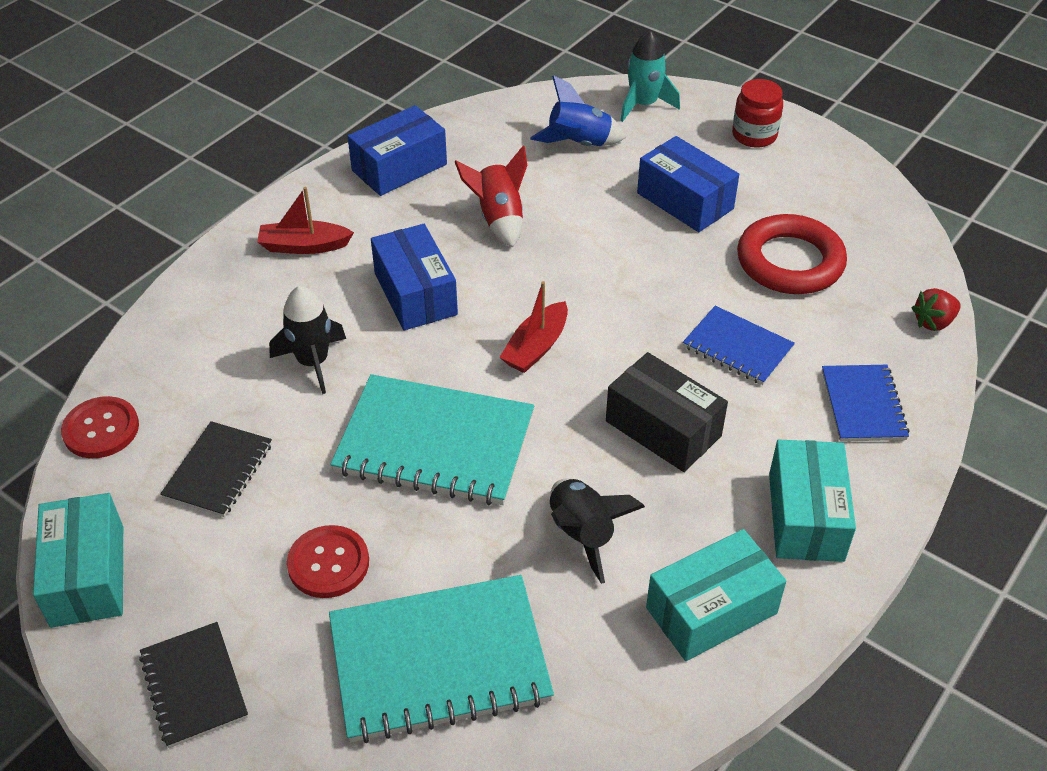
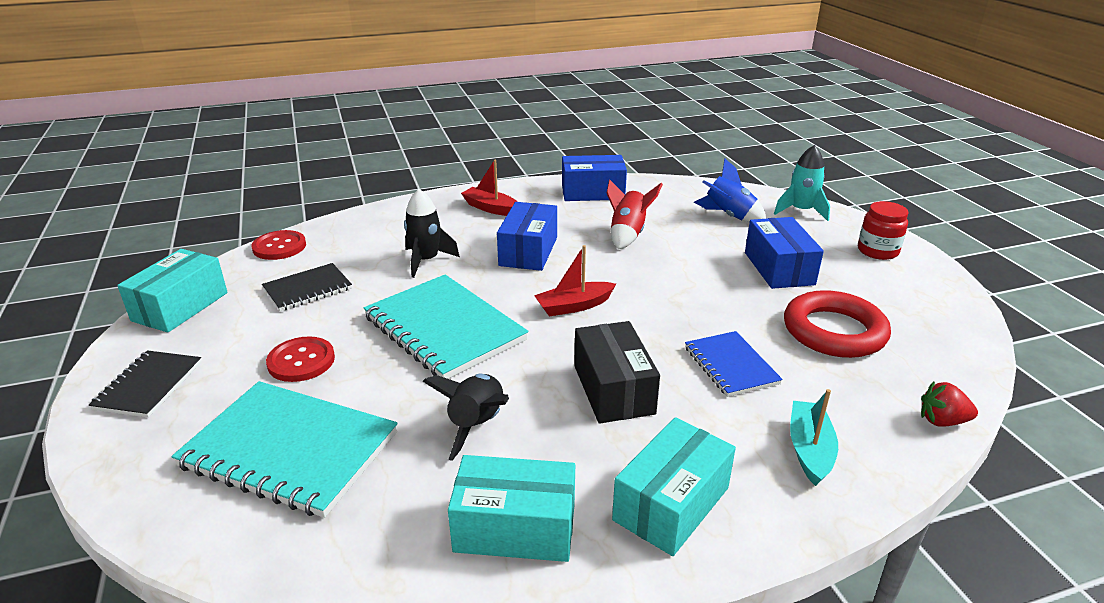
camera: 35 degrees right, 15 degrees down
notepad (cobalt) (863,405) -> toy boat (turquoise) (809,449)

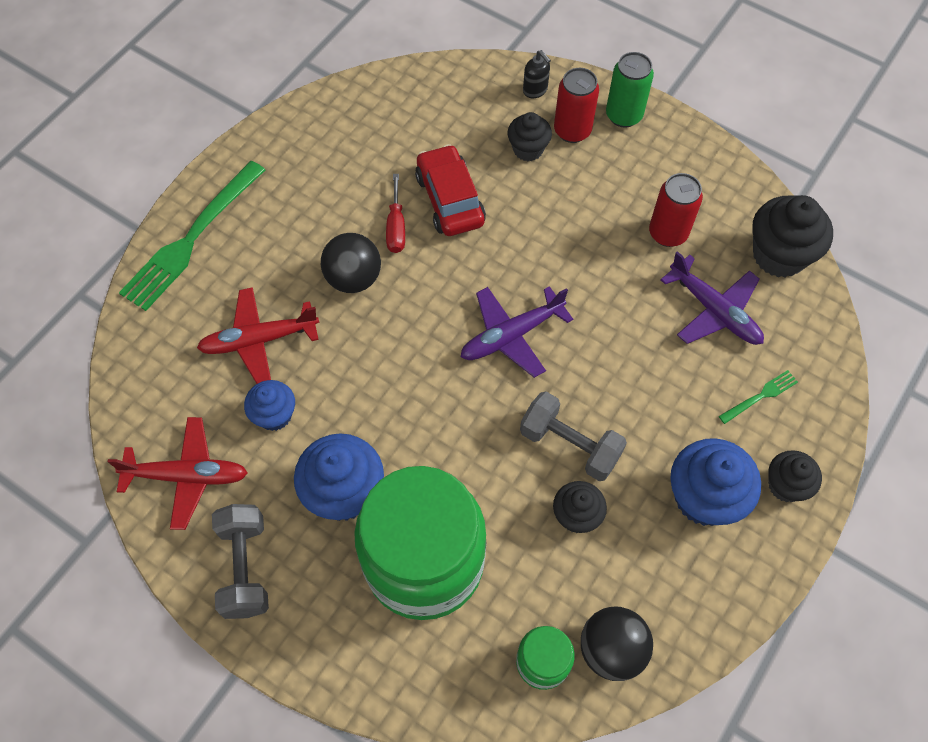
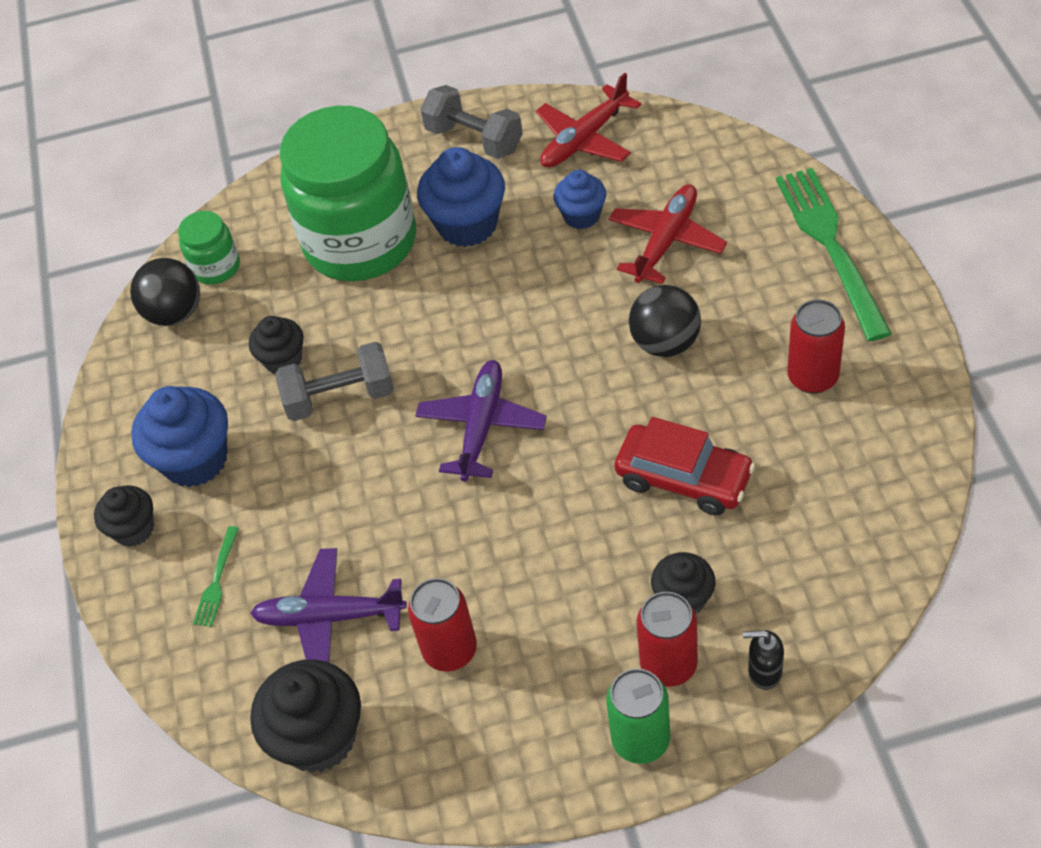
camera: 140 degrees right, 10 degrees down
flat screwdriver (red) (396,227) -> none
none -> soda can (red) (812,377)

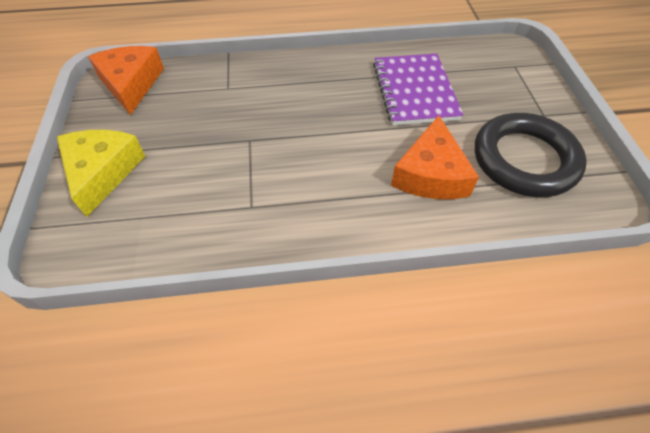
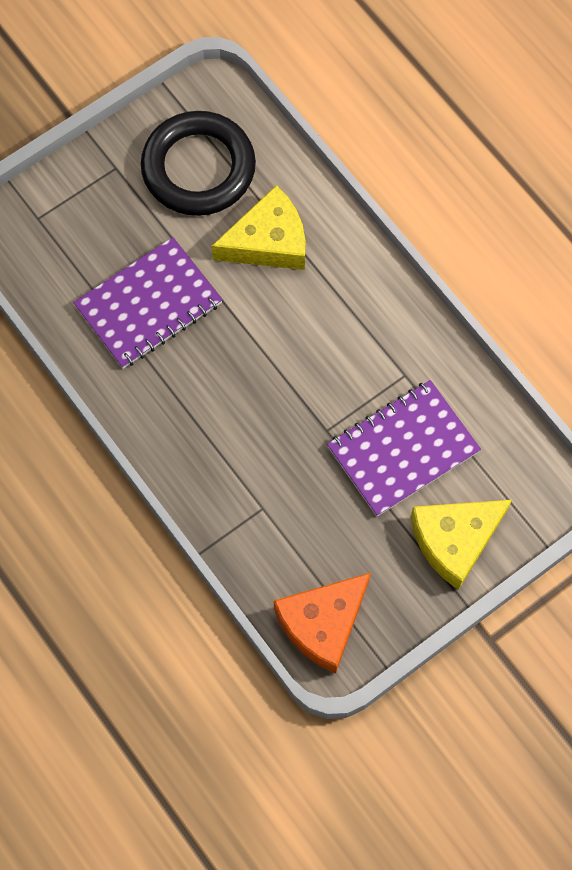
camera: 120 degrees left, 15 degrees up
piece of cheese (orange) (431,174) -> piece of cheese (bright yellow) (268,241)
none -> notepad (purple) (403,449)

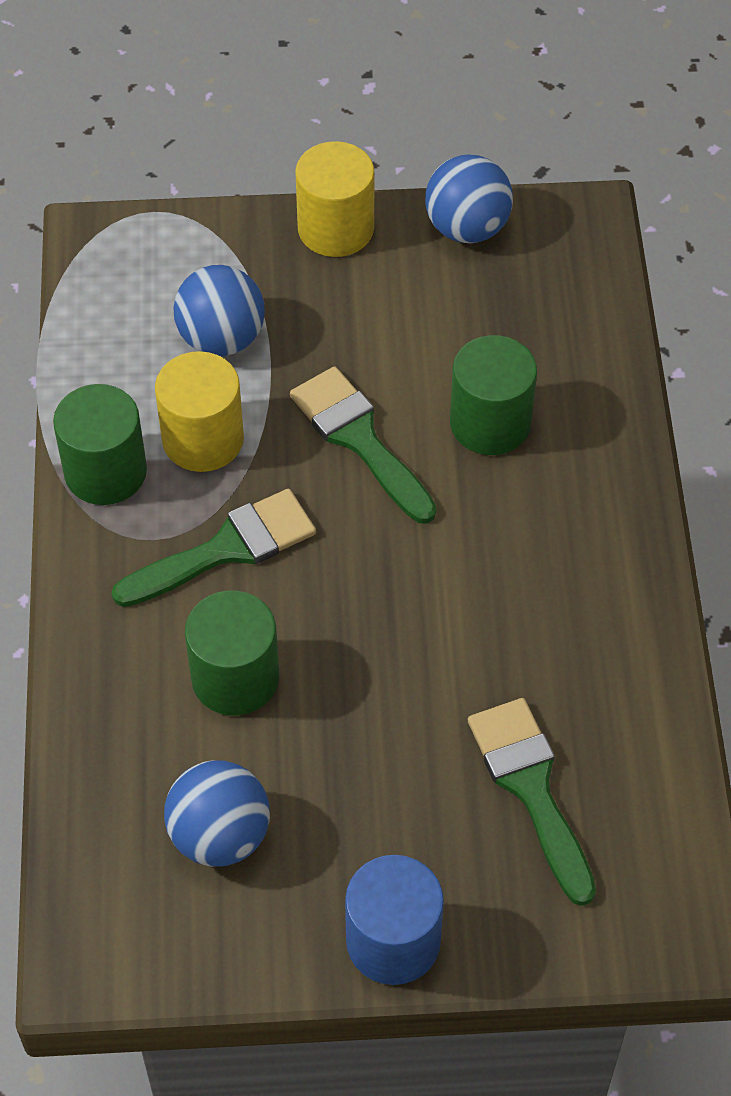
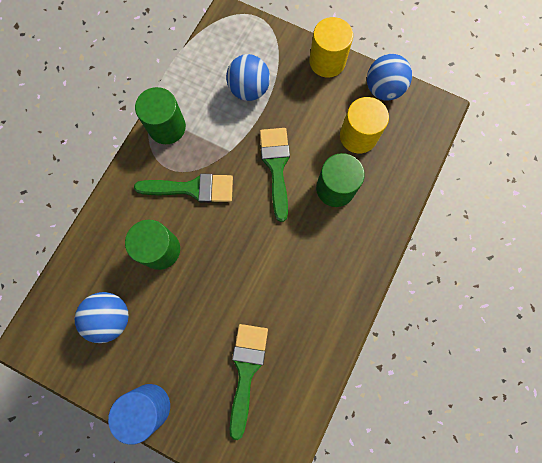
camera: 30 degrees right, 20 degrees up
cylinder (bright yellow) (203,439) -> cylinder (bright yellow) (358,136), move

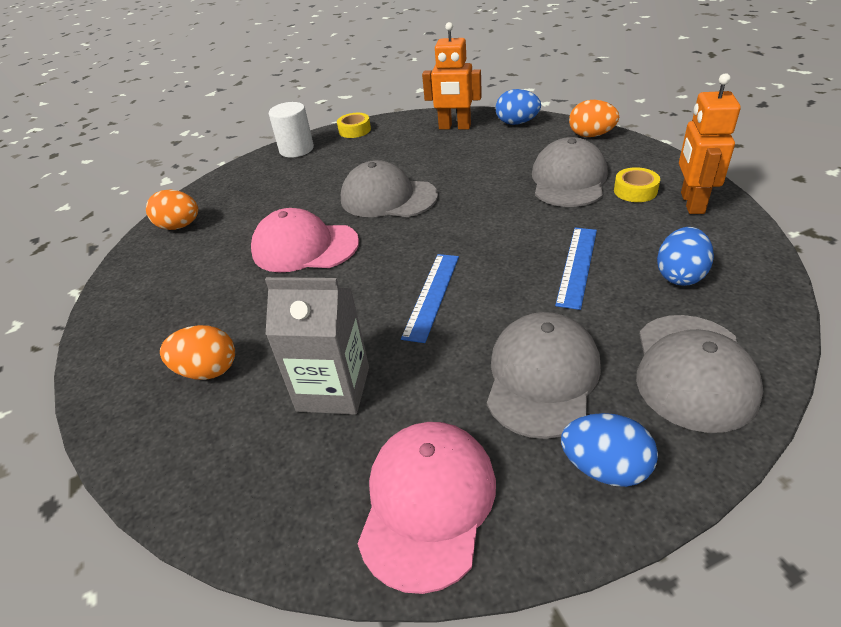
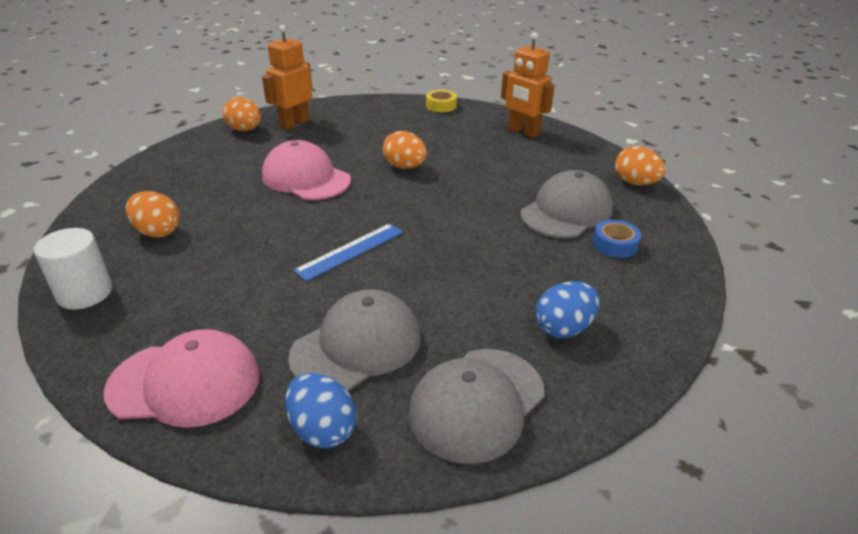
camera: 25 degrees right, 5 degrees down
milk carton (ash-grey) (333,389) -> none
cylinder (white) (296,149) -> cylinder (white) (85,293), move
baseball cap (ash-grey) (388,198) -> egg (orange) (405,167)
baseball cap (pink) (427,503) -> baseball cap (pink) (185,383), 45 degrees clockwise
egg (cobalt) (517,123) -> none
straightedge (cobalt) (577,266) -> none
roll of tape (bright yellow) (635,191) -> roll of tape (cobalt) (615,244)
robot (orange) (691,203) -> robot (orange) (294,123), move

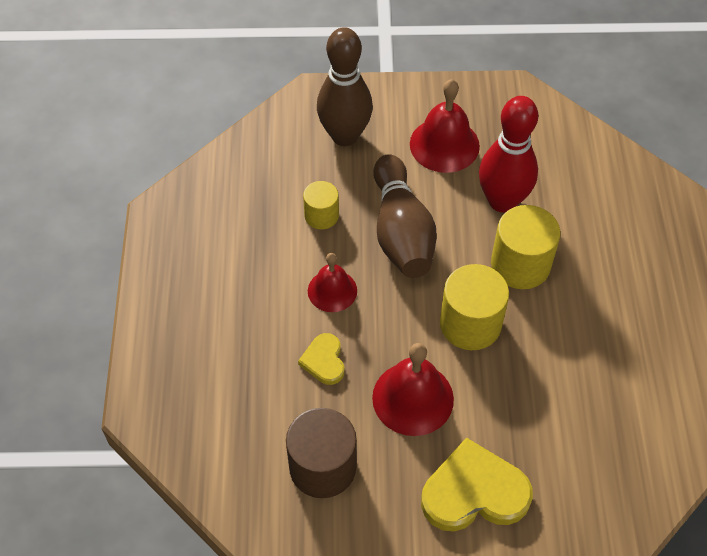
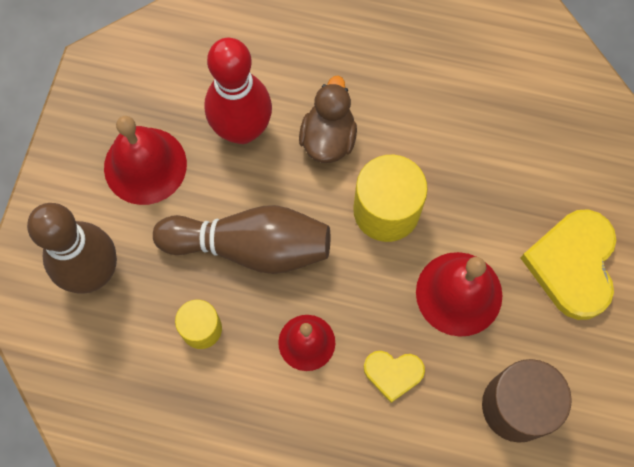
camera: 75 degrees left, 15 degrees up
cylinder (bright yellow) (520,264) -> rubber duck (brown) (328,138)

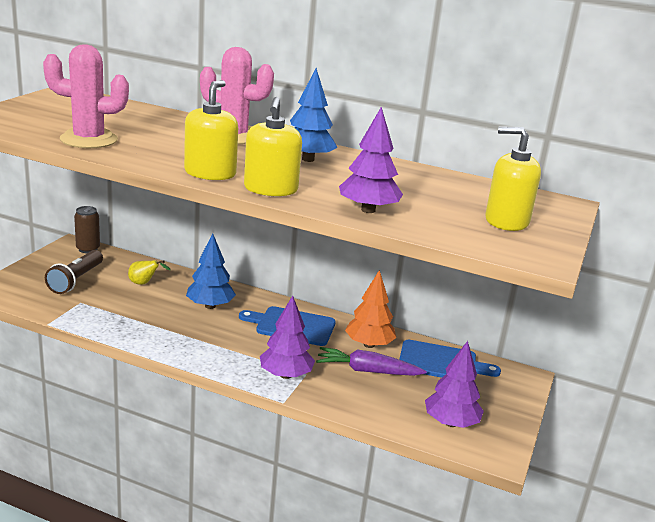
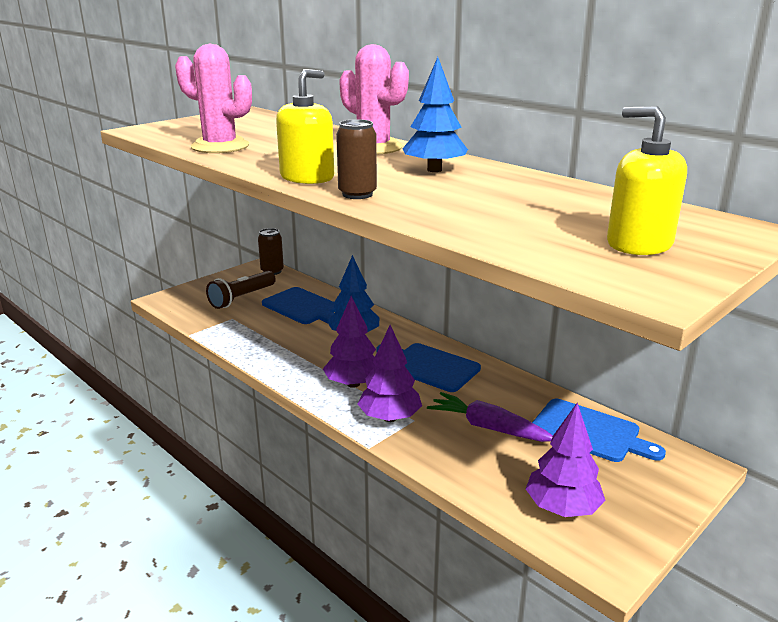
camera: 25 degrees right, 0 degrees up
pear fruit (bright yellow) (144,283) -> chopping board (cobalt) (303,307)
soap dispenser (bright yellow) (270,189) -> soda can (brown) (357,194)
tree (purple) (368,210) -> tree (purple) (353,384), move
tree (orange) (369,345) -> none

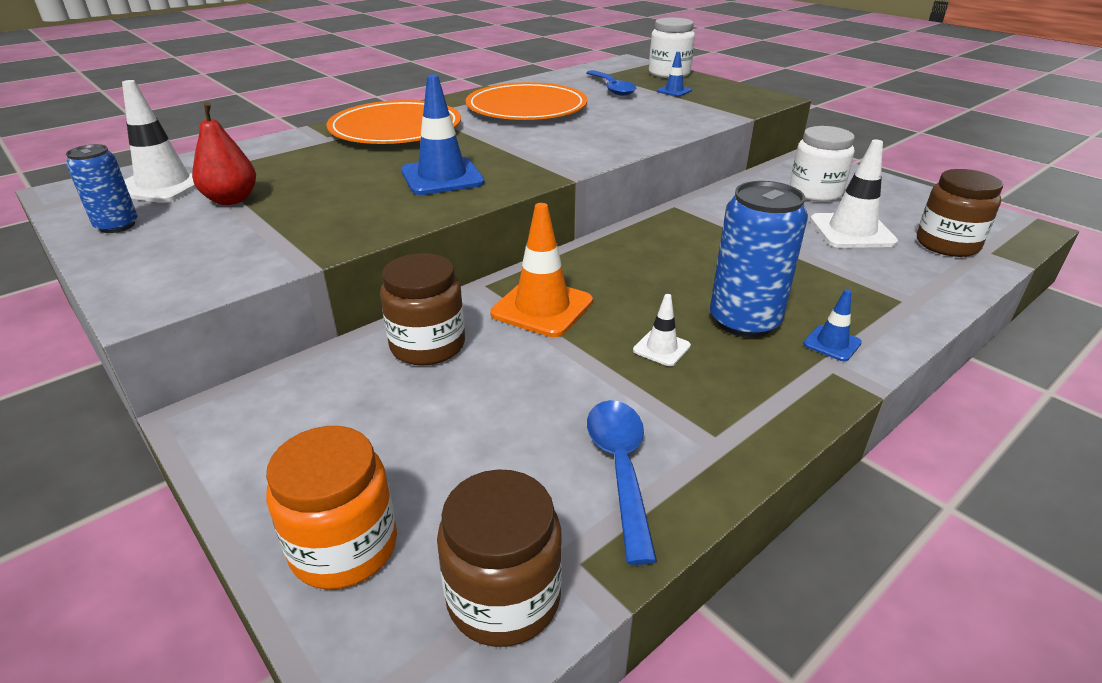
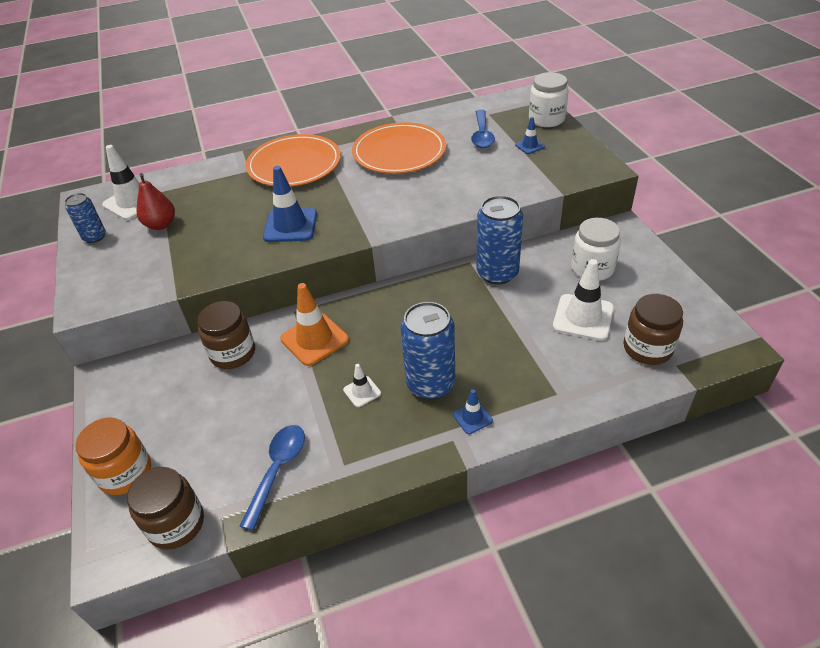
camera: 25 degrees right, 10 degrees up
none -> soda can (cobalt) (497,273)

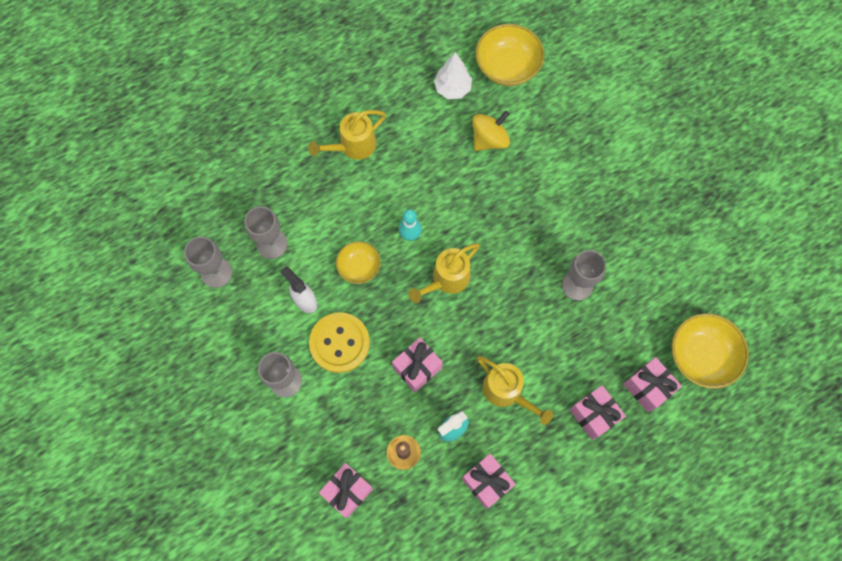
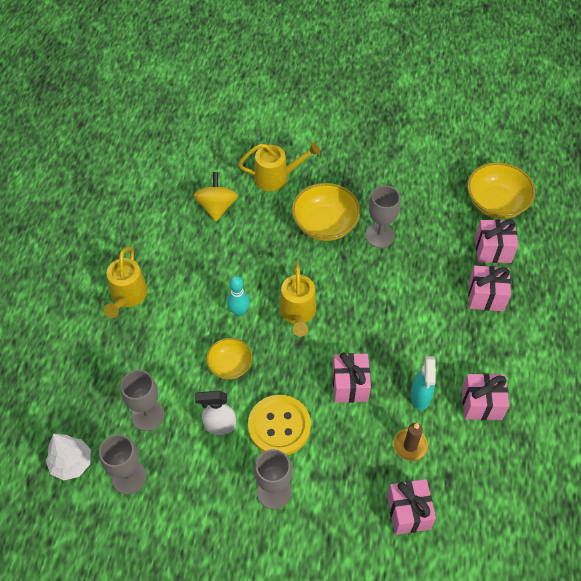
camera: 50 degrees left, 15 degrees down
tree (white) (452,88) -> tree (white) (71,463), move
deep dish (bright yellow) (507,67) -> deep dish (bright yellow) (325,224), move
watering pot (bright yellow) (507,392) -> watering pot (bright yellow) (277,177), move

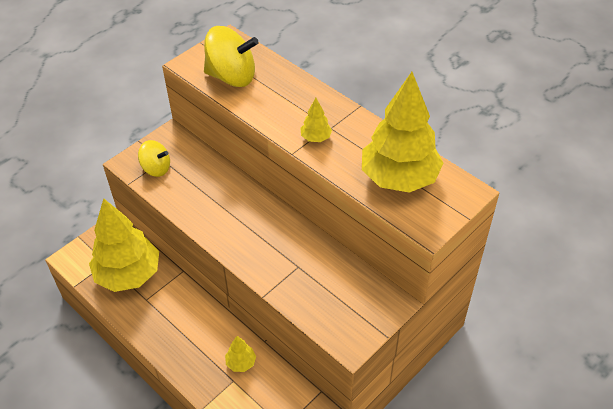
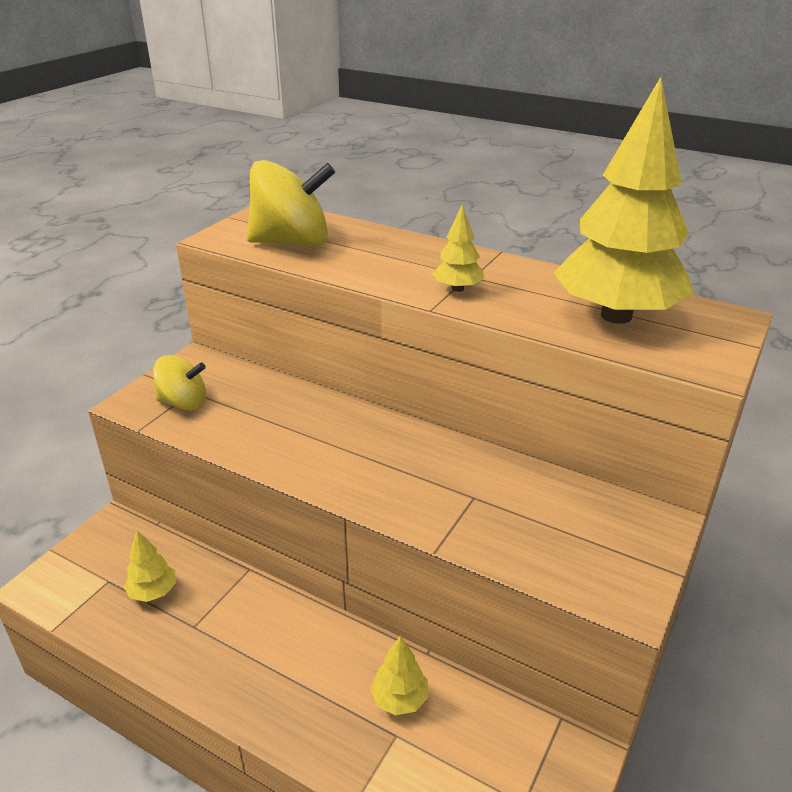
camera: 15 degrees left, 15 degrees down
tree (bright yellow) (128,274) -> tree (bright yellow) (153,592), x0.41

